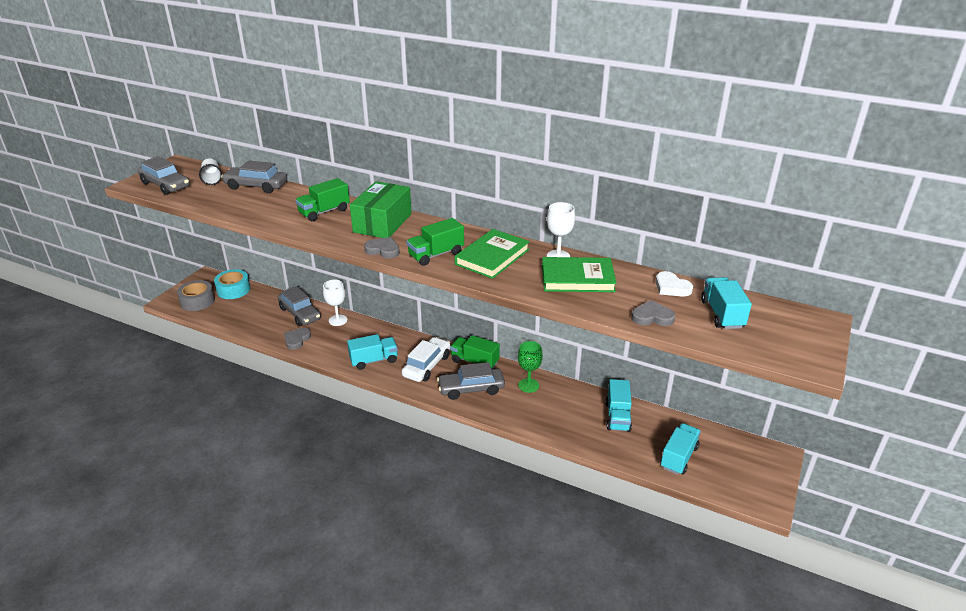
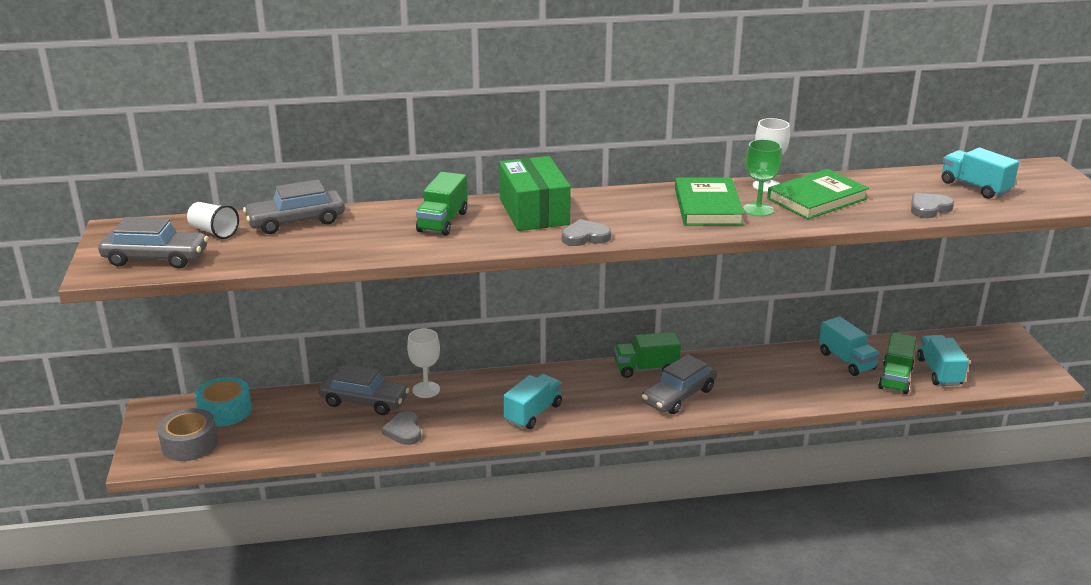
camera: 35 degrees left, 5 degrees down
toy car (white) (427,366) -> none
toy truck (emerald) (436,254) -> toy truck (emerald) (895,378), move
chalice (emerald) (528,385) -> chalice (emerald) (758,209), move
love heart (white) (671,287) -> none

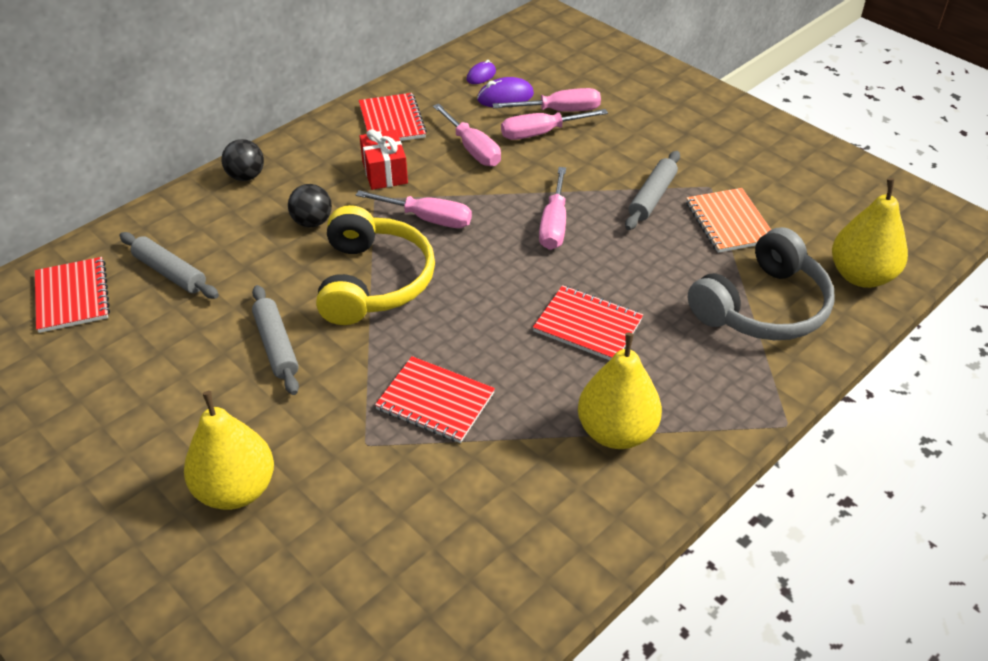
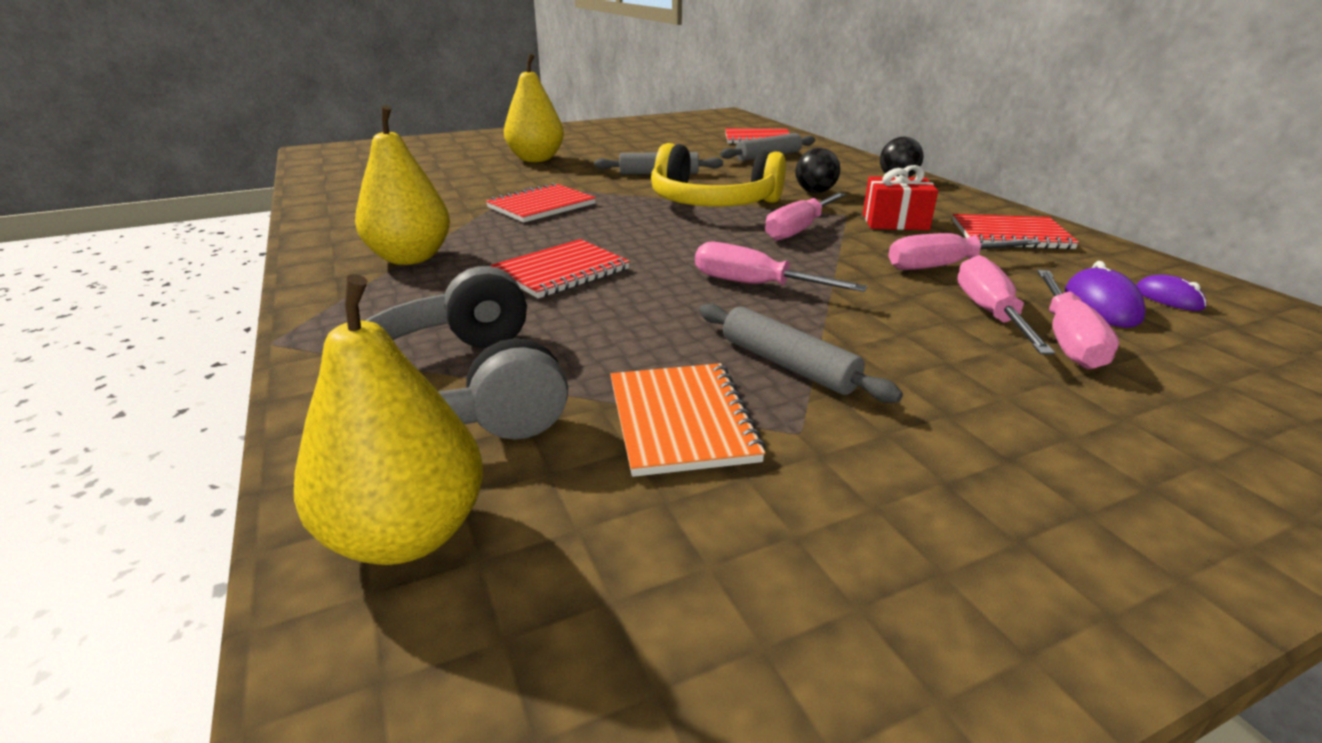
camera: 110 degrees right, 15 degrees down
notepad (orange) (729,222) -> notepad (orange) (681,420), 75 degrees clockwise

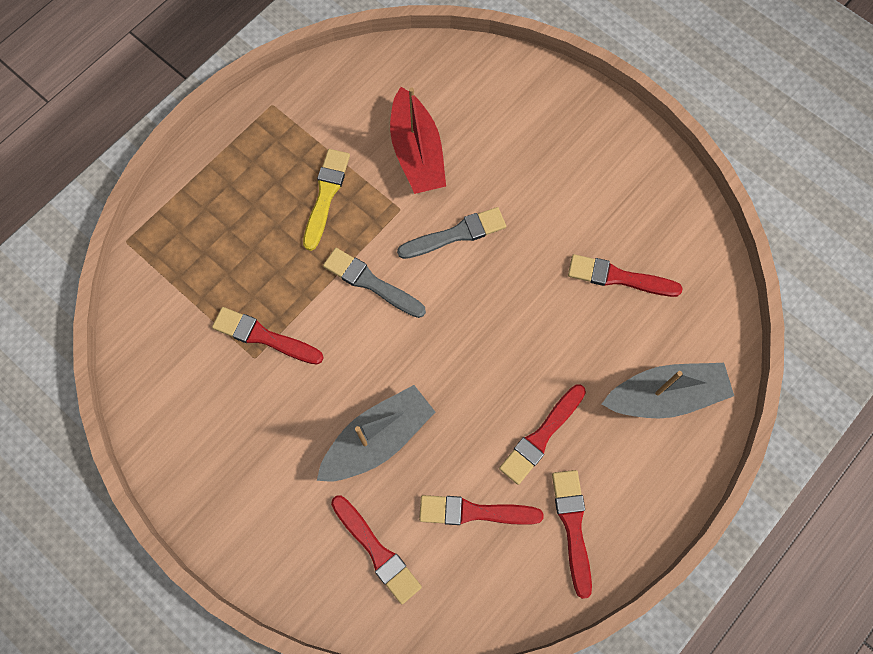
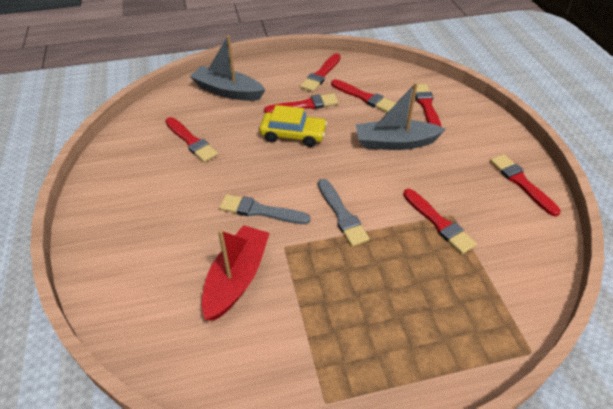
camera: 145 degrees left, 25 degrees down
brush (bright yellow) (326,195) -> none
none -> toy car (bright yellow) (293,135)
none -> brush (red) (521,183)

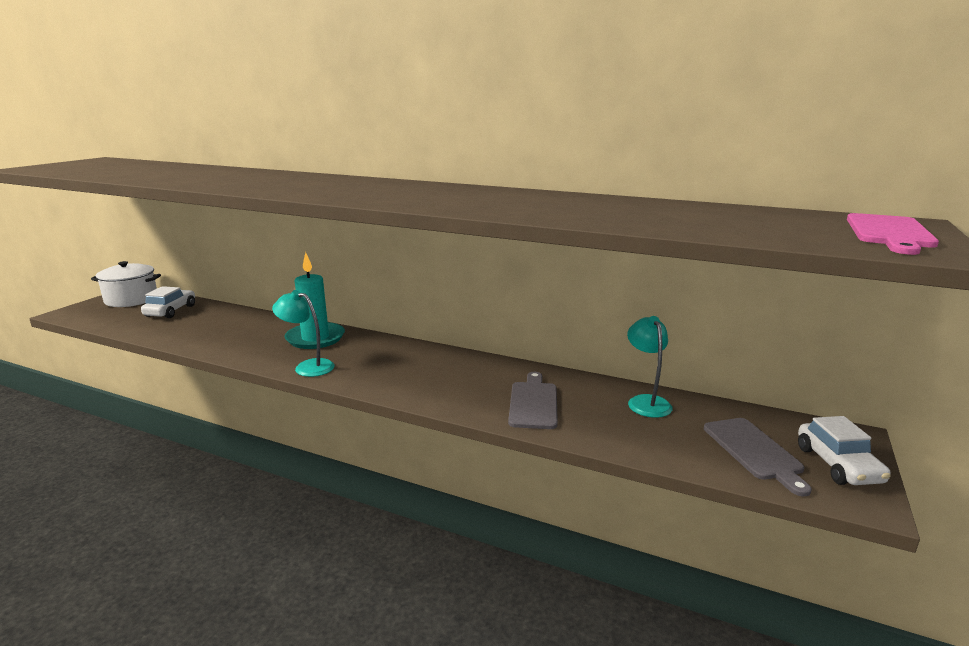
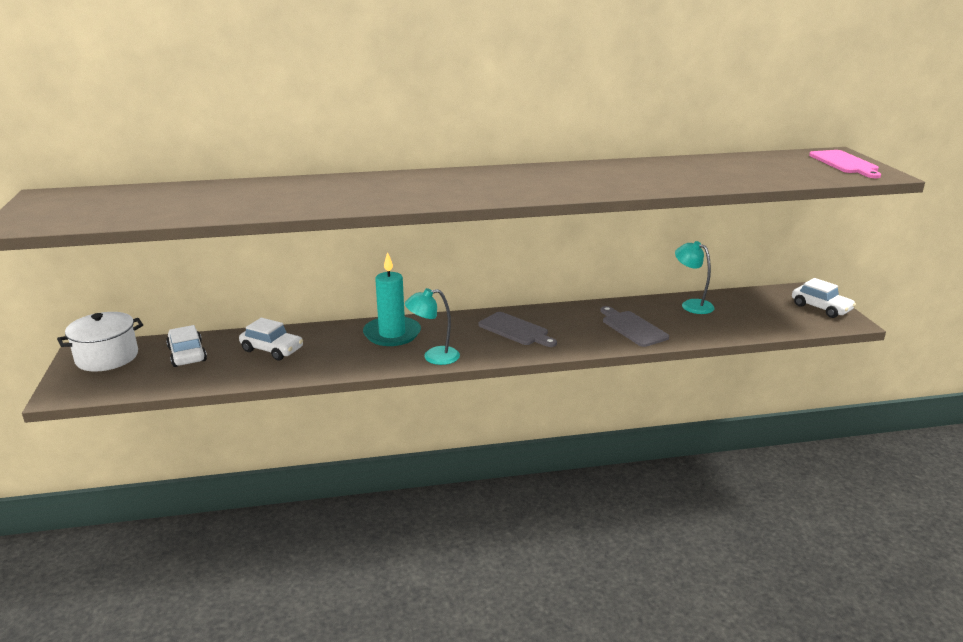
camera: 35 degrees left, 5 degrees up
chopping board (ash-grey) (754,451) -> chopping board (ash-grey) (515,330), move
none -> toy car (white) (272,349)

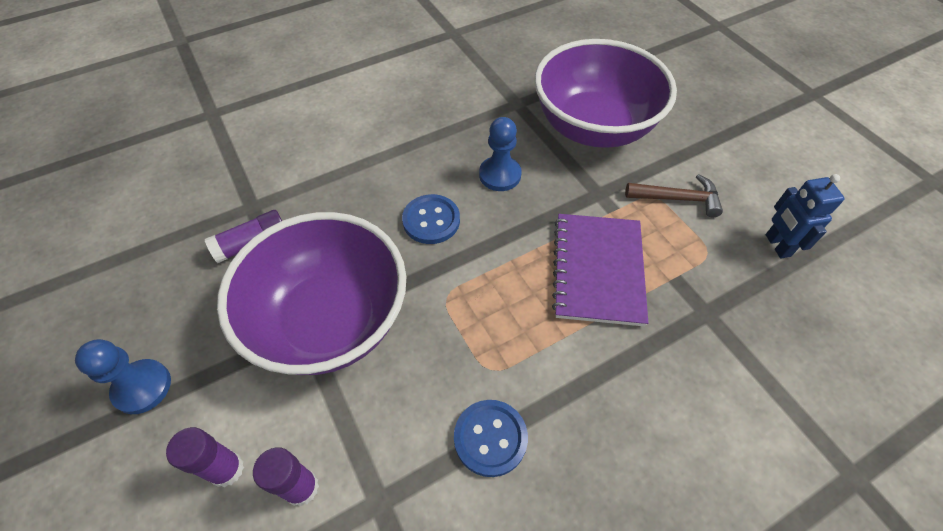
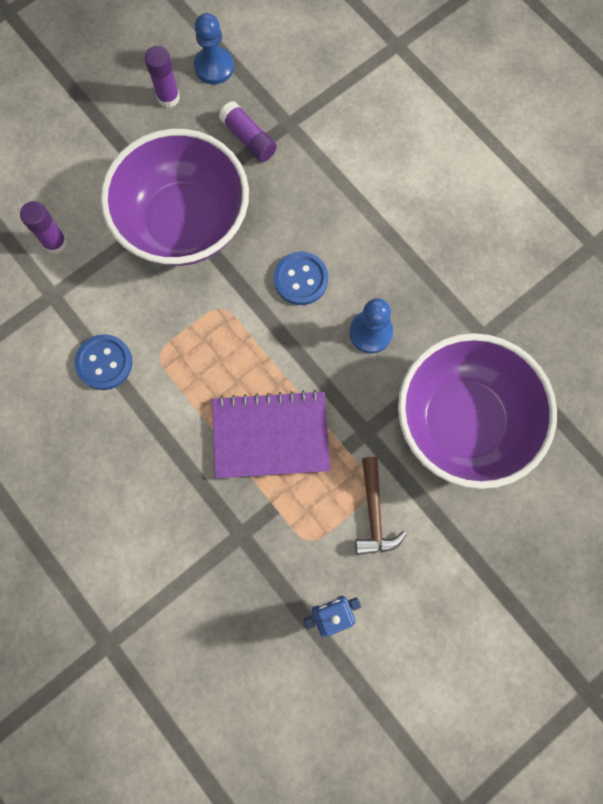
camera: 80 degrees right, 20 degrees up
chess pawn (cobalt) (142,387) -> chess pawn (cobalt) (214,67), move
glue stick (purple) (227,469) -> glue stick (purple) (168,97), move

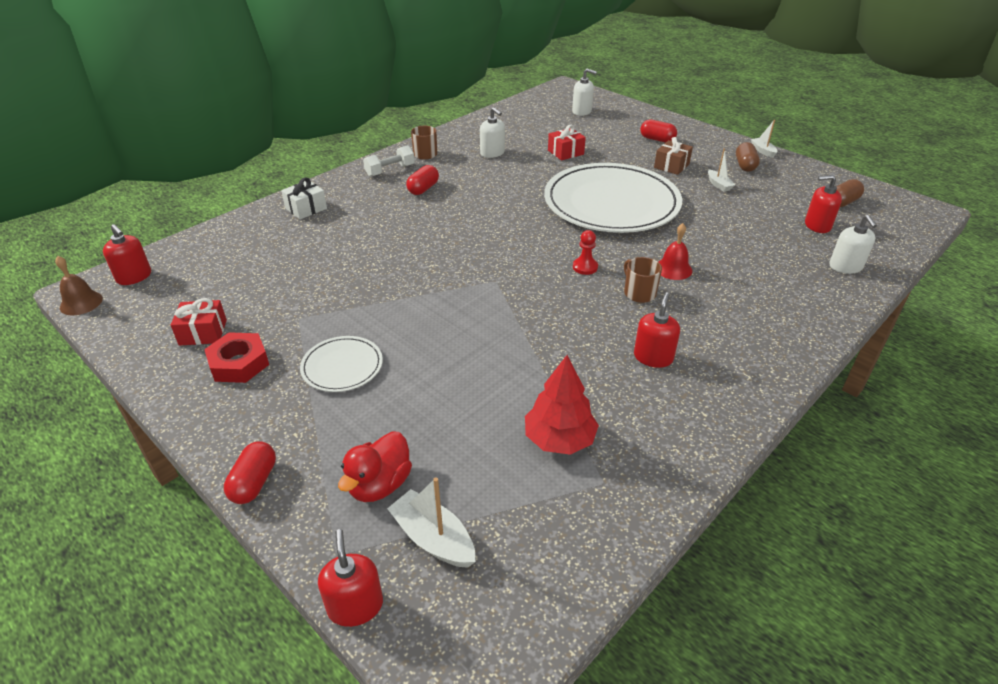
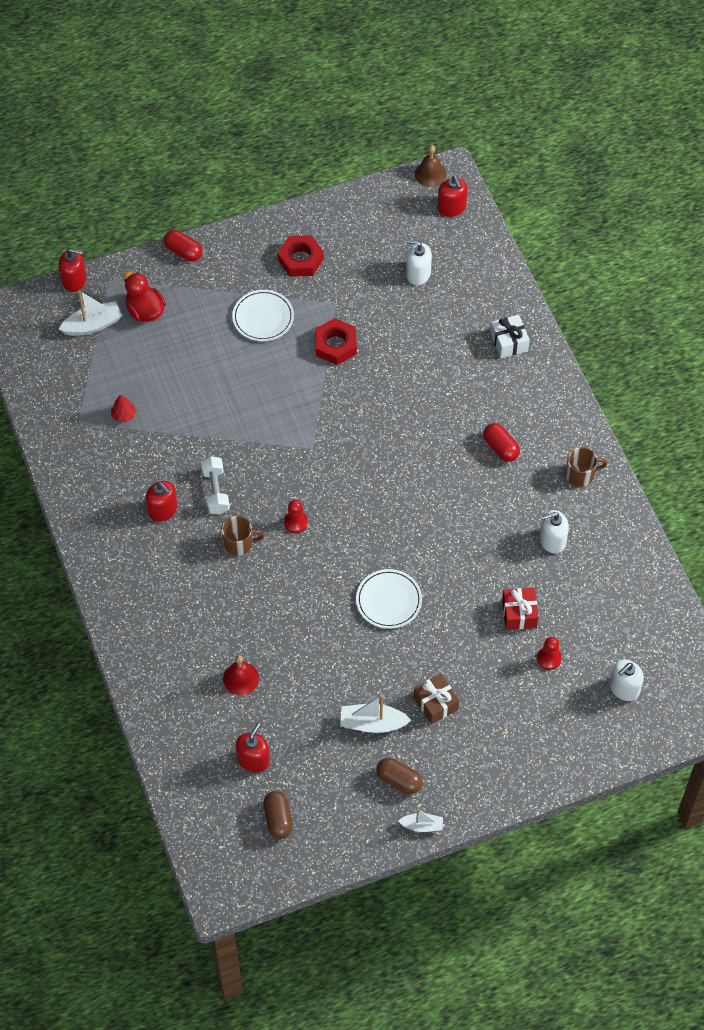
camera: 115 degrees right, 20 degrees up
soap dispenser (red) (134,277) -> soap dispenser (red) (451,207), 90 degrees counterclockwise
present (red) (203,332) -> none
hand weight (white) (390,170) -> hand weight (white) (215,491), move
tree (red) (559,439) -> tree (red) (124,415), x0.50
plate (white) (611,203) -> plate (white) (389,600), x0.44
capsule (red) (657,139) -> none
hand bell (red) (673,269) -> hand bell (red) (241,678), move
toy boat (white) (718,185) -> toy boat (white) (372,723), x1.61
soap dispenser (white) (845,266) -> soap dispenser (white) (418,274), move
none -> hexagon nut (red) (335,345)
none -> chess pawn (red) (549,658)

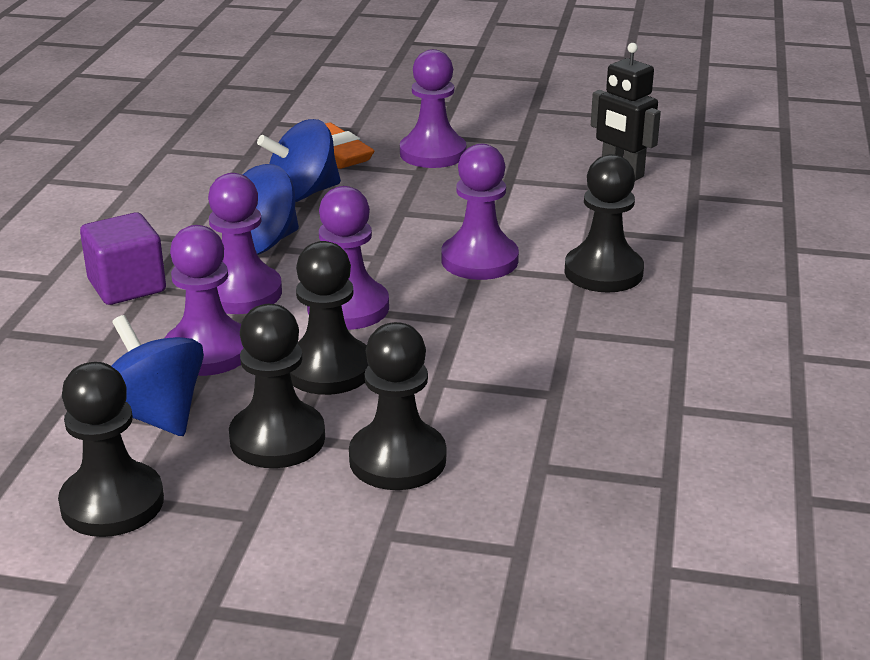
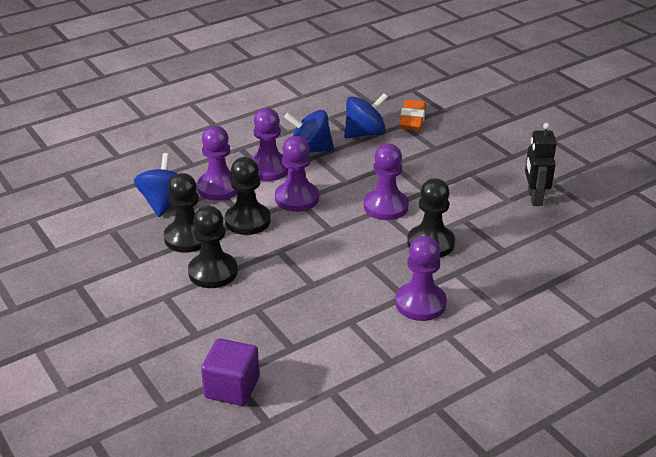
camera: 45 degrees right, 5 degrees up
chess pawn (black) (112,503) -> none
solid cube (purple) (127,286) -> solid cube (purple) (232,388), move
spinning top (cobalt) (302,194) -> spinning top (cobalt) (365,134), 135 degrees clockwise
chess pawn (purple) (433,153) -> chess pawn (purple) (420,303), move

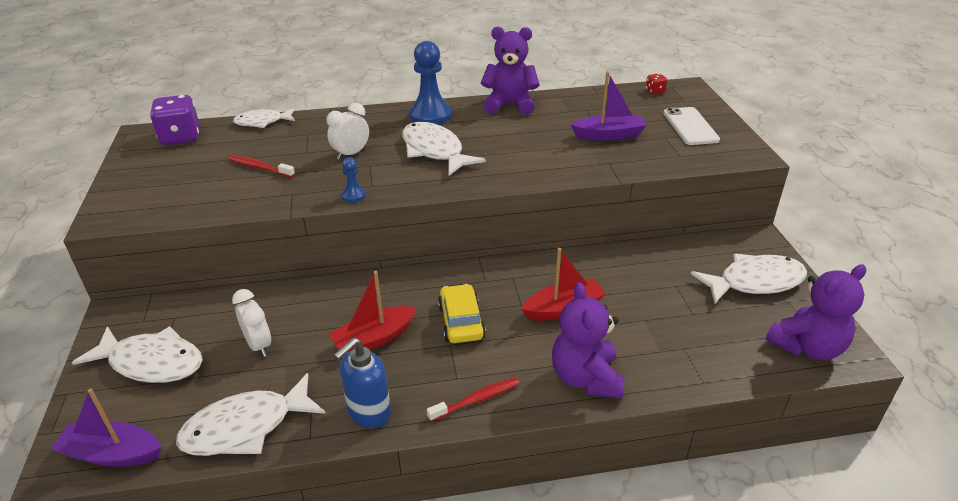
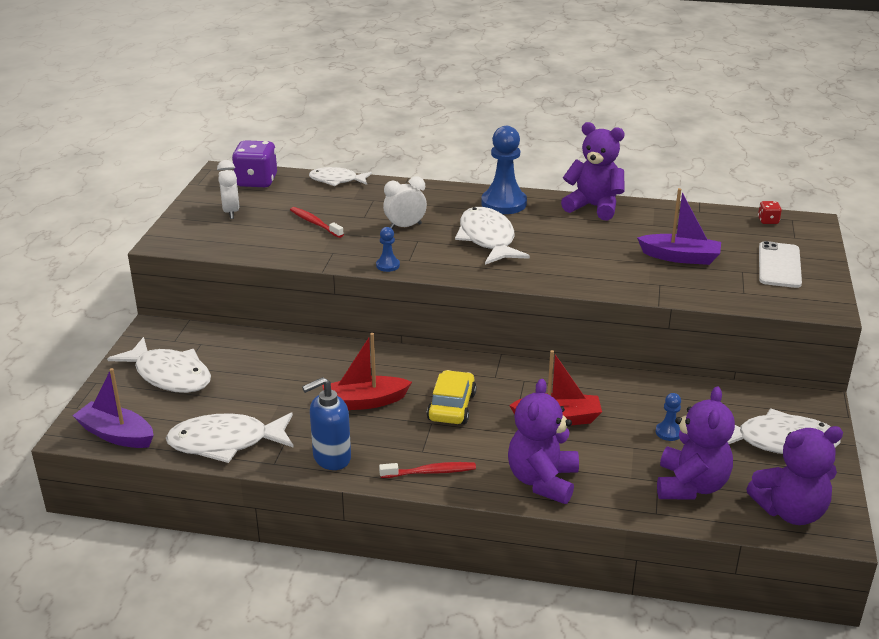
camera: 20 degrees right, 5 degrees down
bedside clock (white) (259,345) -> bedside clock (white) (231,212), move
none -> chess pawn (cobalt) (668,432)
none -> teddy (purple) (691,486)

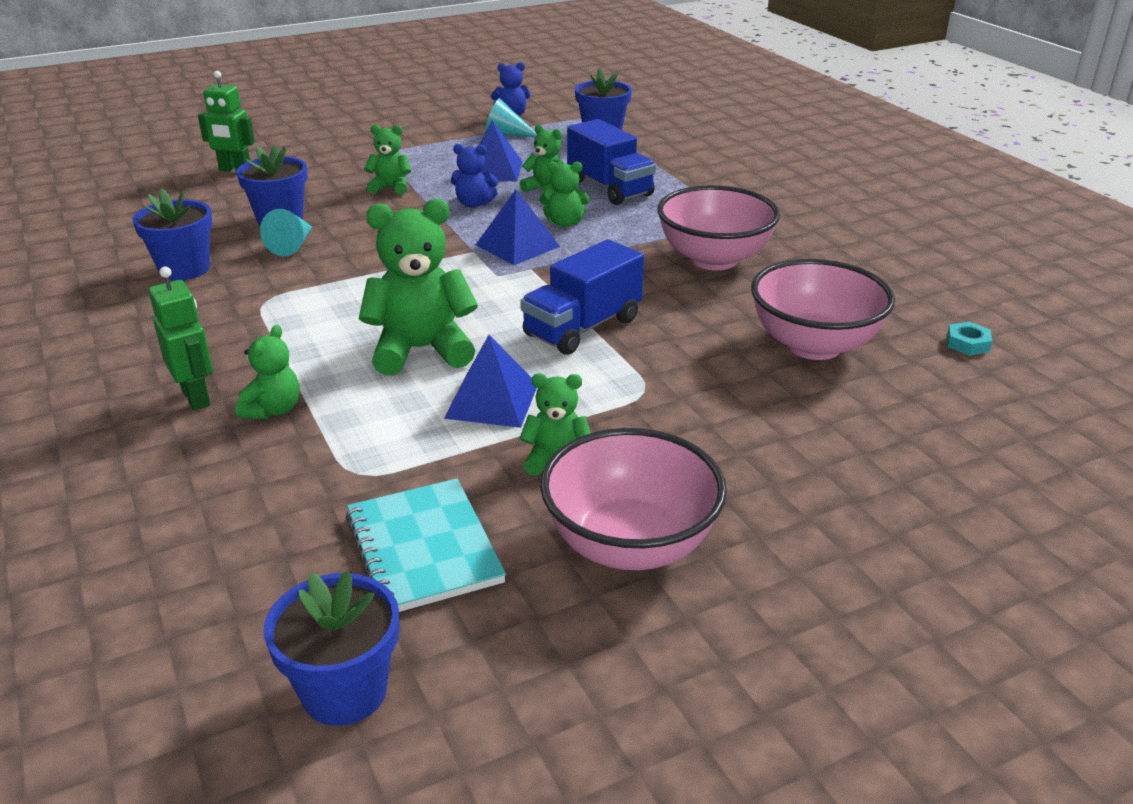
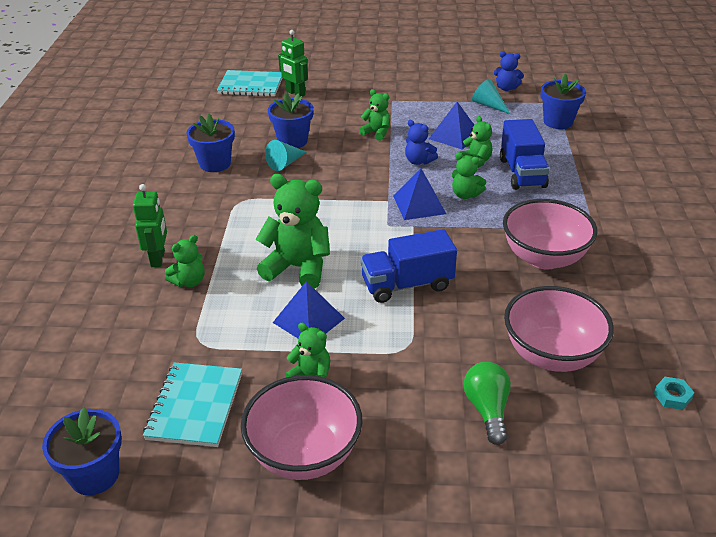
camera: 30 degrees right, 5 degrees up
none -> notepad (turquoise) (251,85)
none -> lightbulb (emerald) (487,410)

